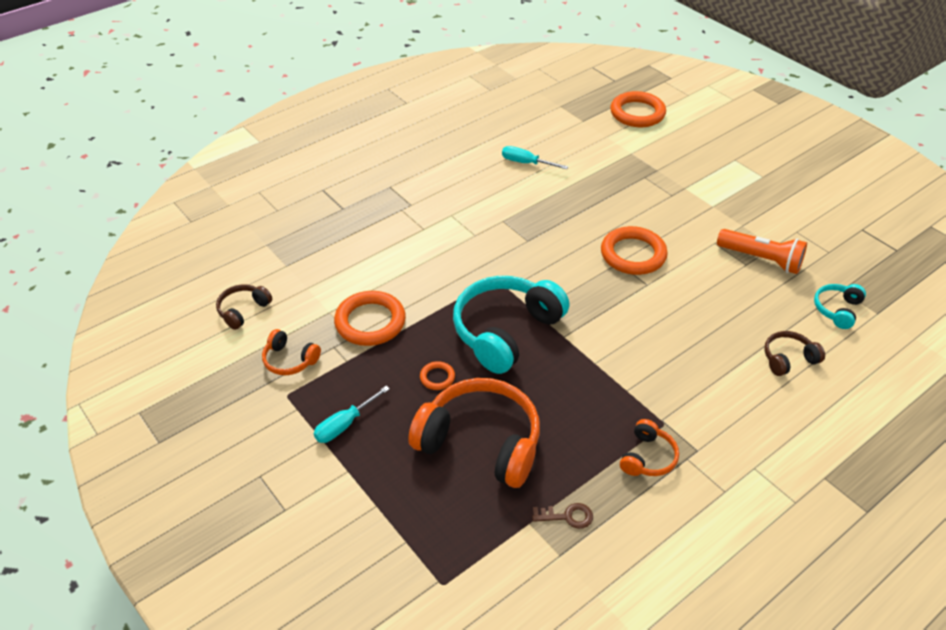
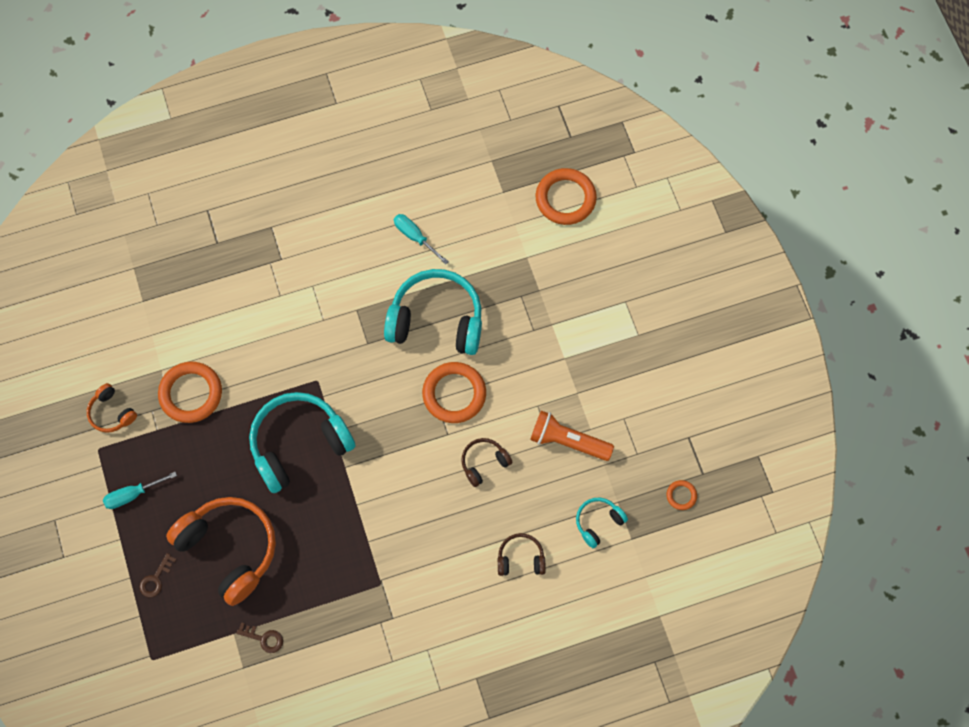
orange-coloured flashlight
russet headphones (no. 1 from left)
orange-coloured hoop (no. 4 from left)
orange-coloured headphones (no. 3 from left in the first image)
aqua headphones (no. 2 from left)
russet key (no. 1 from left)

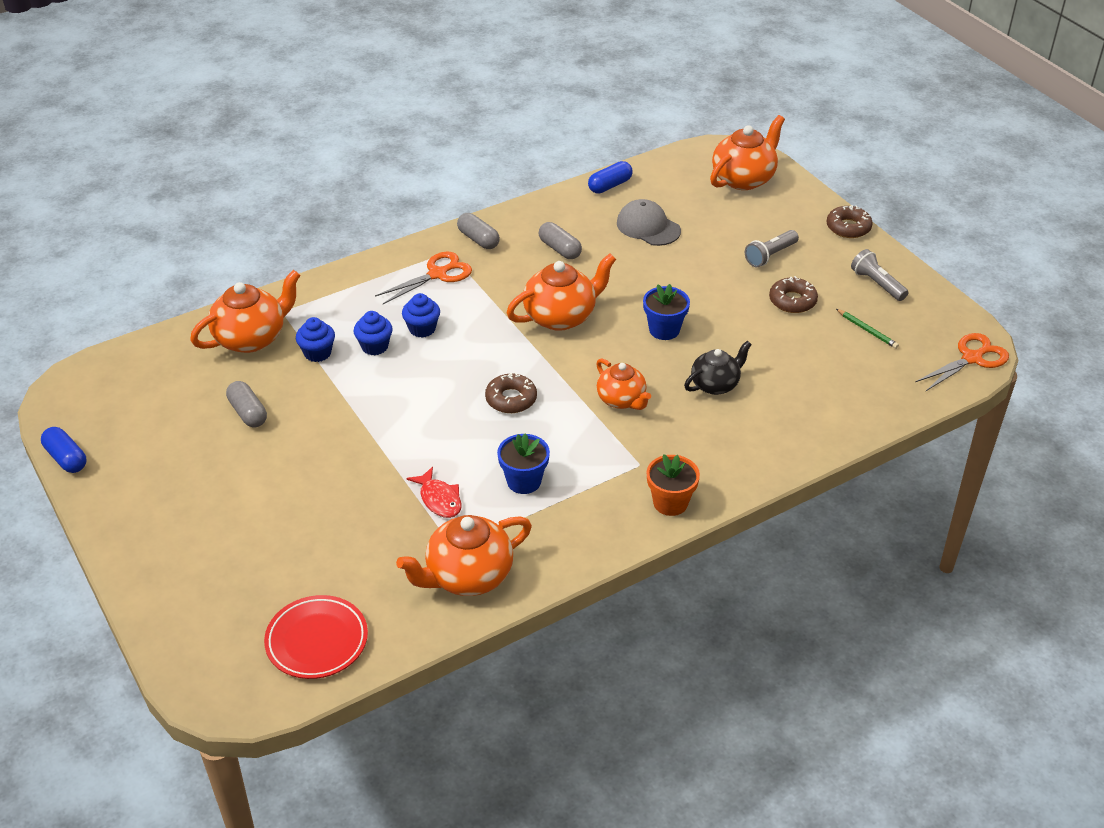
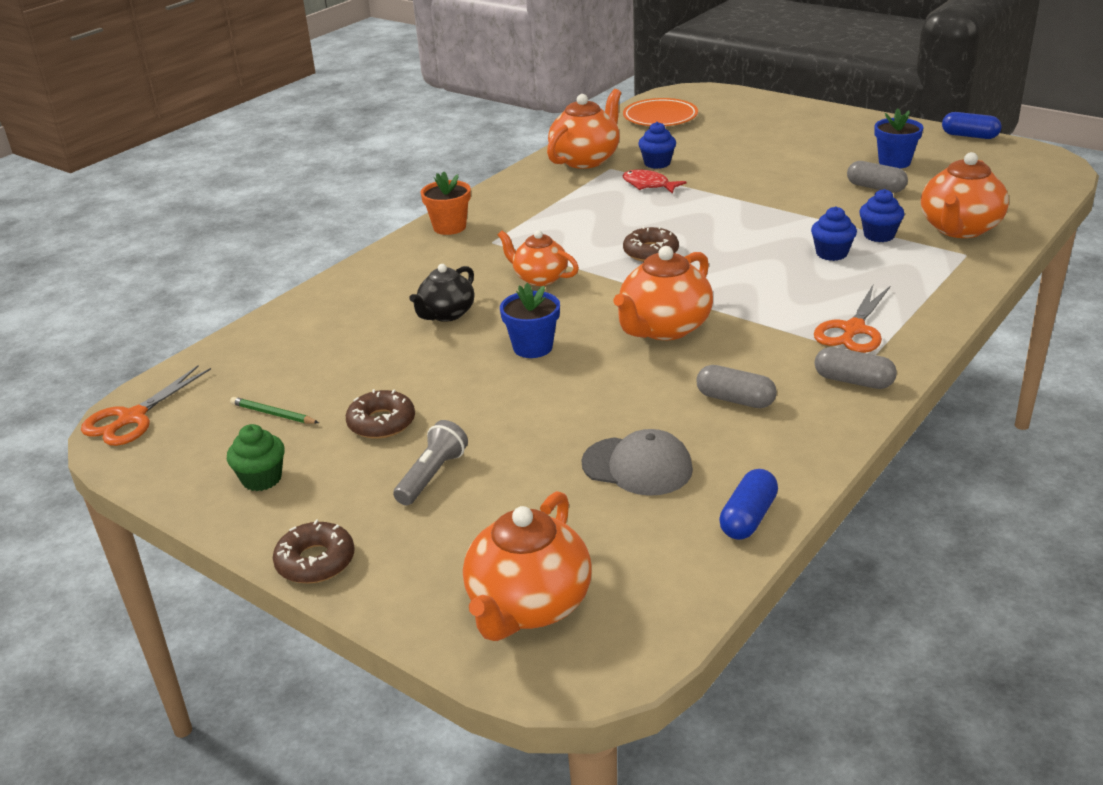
emerald muffin
cobalt muffin (no. 1 from left)
cobalt potted plant (no. 2 from left)
orange-coloured plate

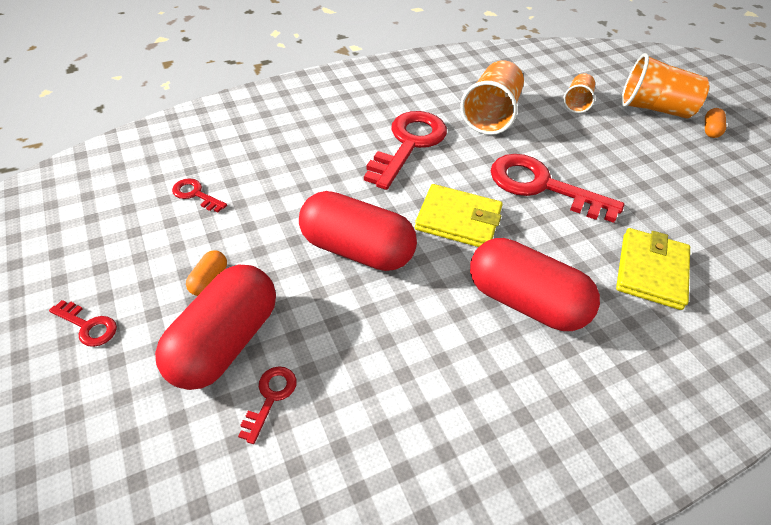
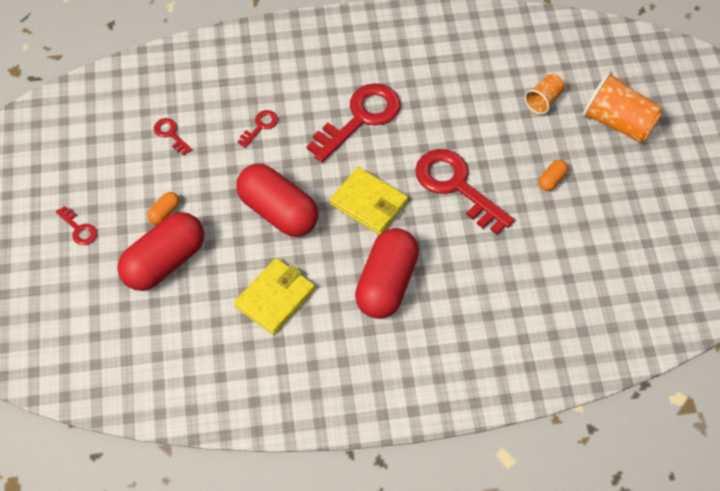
orange-coloured tumbler (no. 1 from left in the first image)
orange-coloured pill shape (no. 2 from left)
bright yellow card wallet (no. 1 from left)
scarlet pill shape (no. 3 from left)
scarlet key (no. 3 from left)

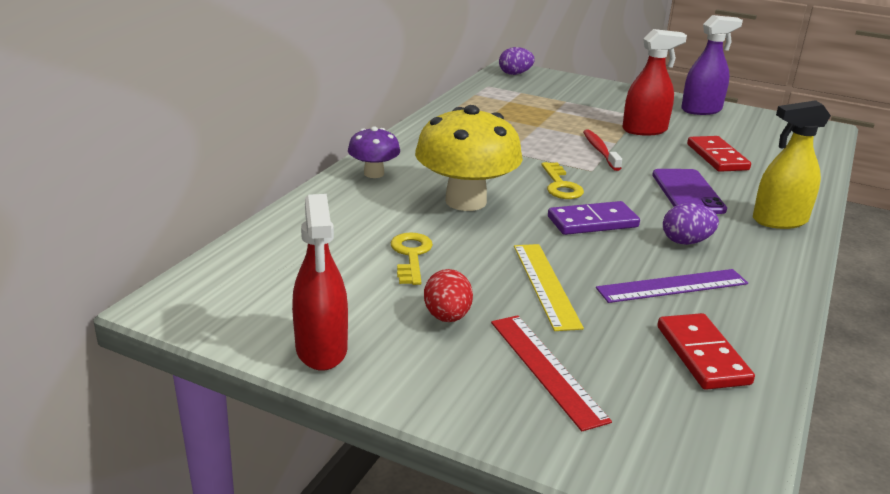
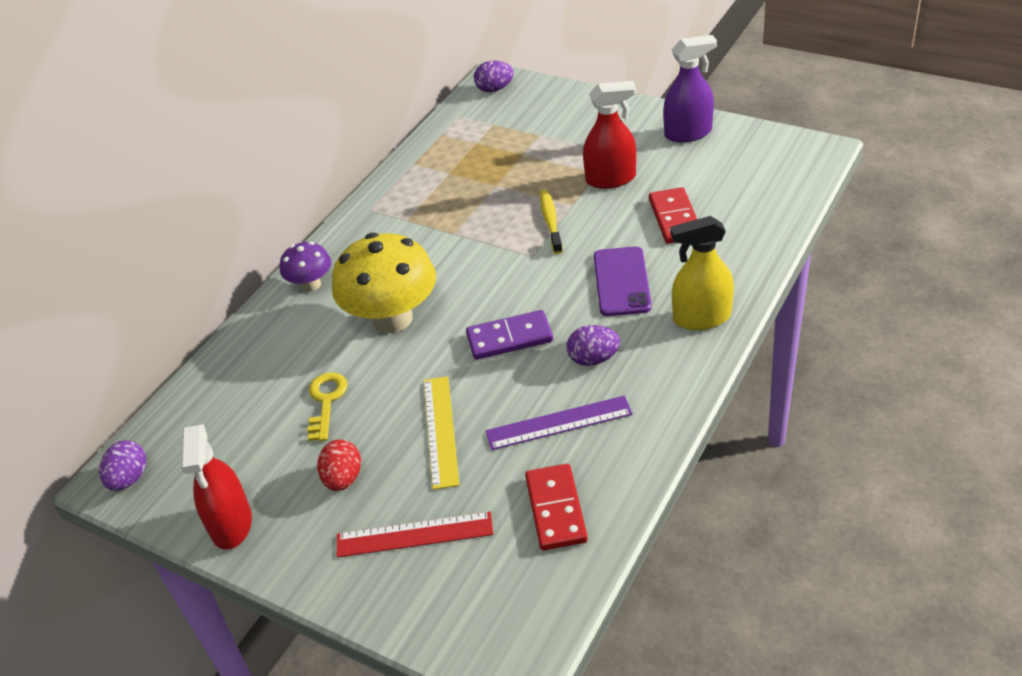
bright yellow dental brush
bright yellow key (no. 2 from left in the first image)
scarlet straightedge
purple toy egg (no. 1 from left)

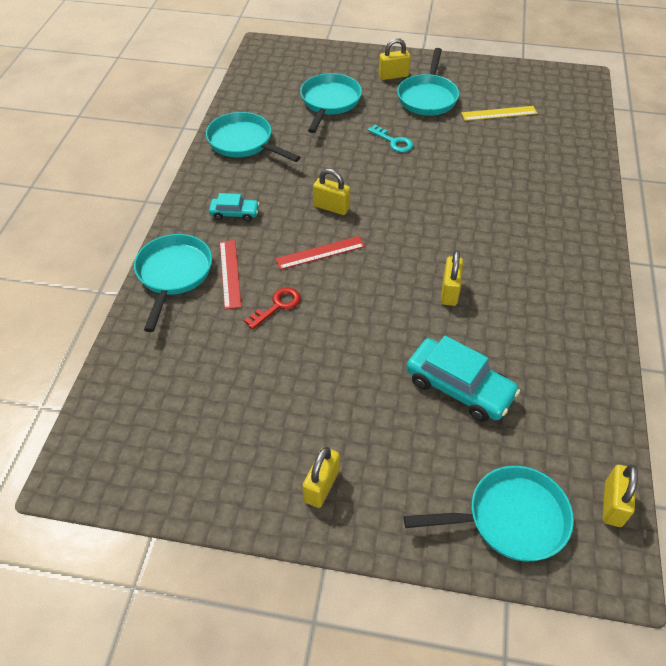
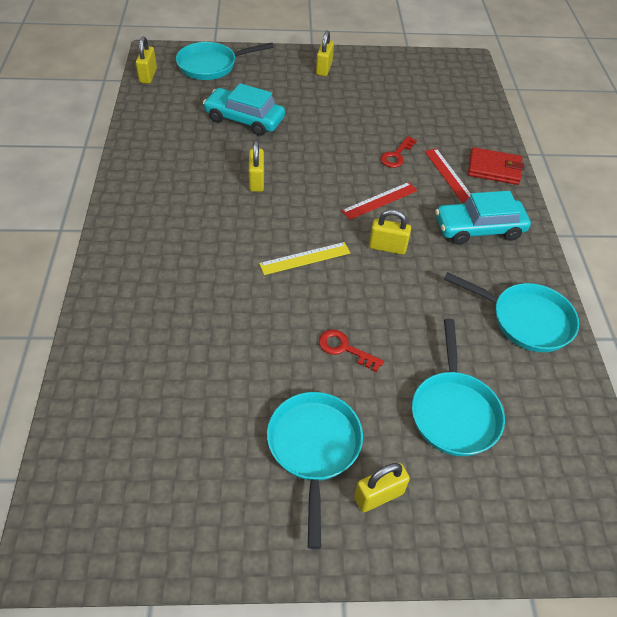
bright yellow straightedge
scarlet key (no. 1 from left)
aqua car (no. 2 from left)
scarlet card wallet

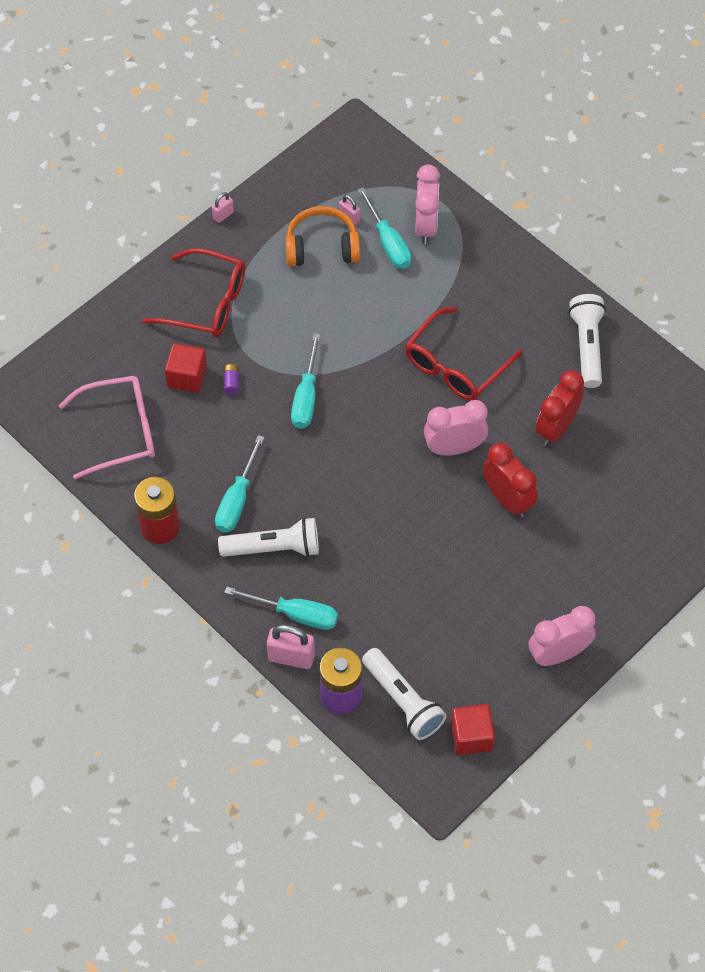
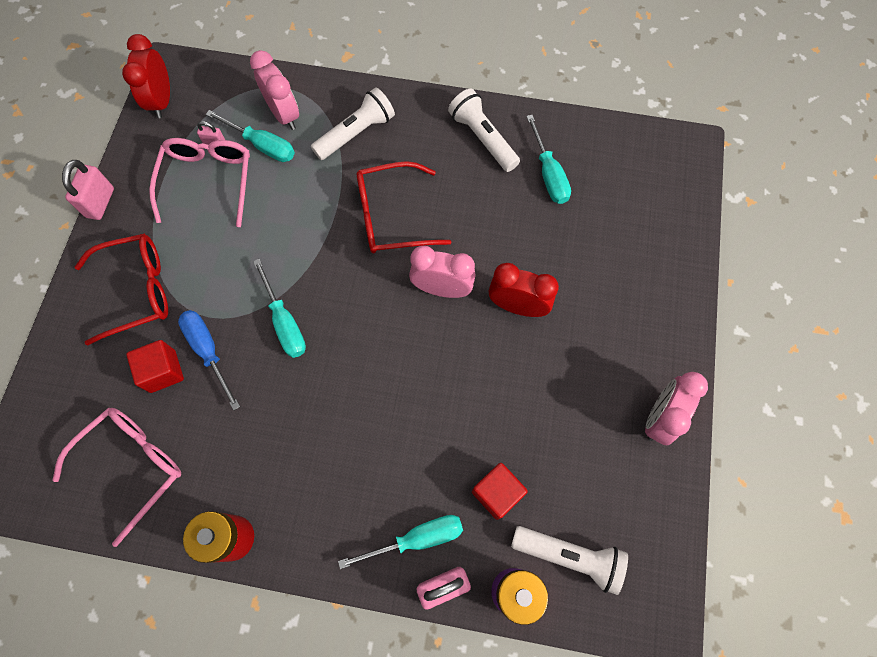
pink small lock (no. 1 from left)
pink eyeglasses (no. 2 from left)
scarlet eyeglasses (no. 2 from left)
cobalt screwdriver
scarlet alarm clock (no. 1 from left)
pink alarm clock (no. 2 from left)
aqua screwdriver (no. 4 from left)
snow-white flashlight (no. 1 from left)
scarlet solid cube (no. 2 from left)

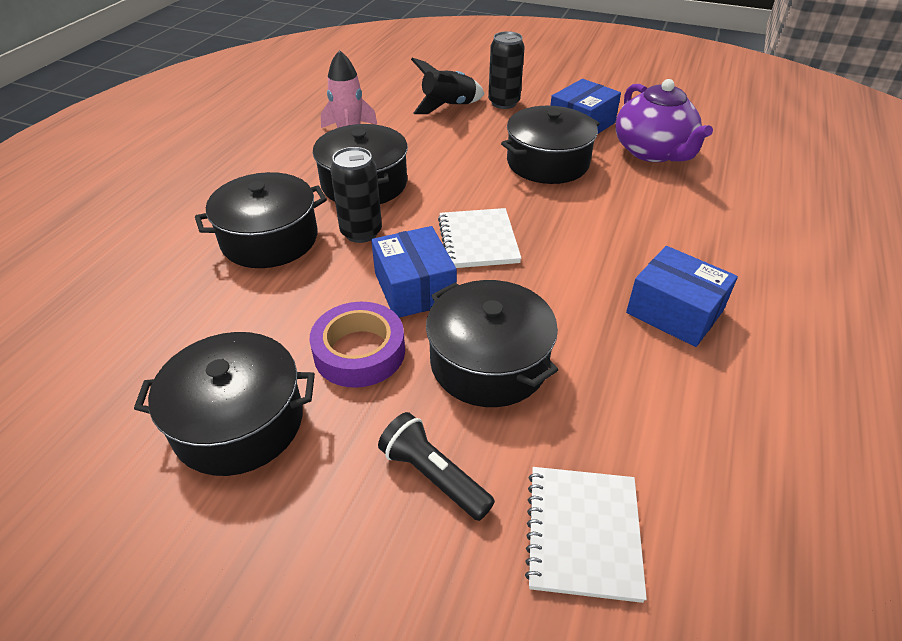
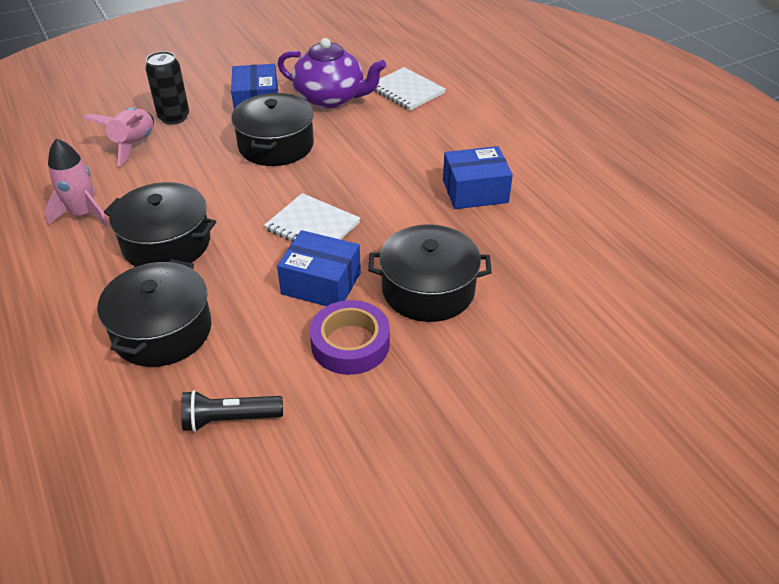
pink spaceship (no. 2 from left)
black tin (no. 1 from left in the first image)
black cooking pot (no. 1 from left in the first image)
black flashlight
snow-white exercise book (no. 2 from left)

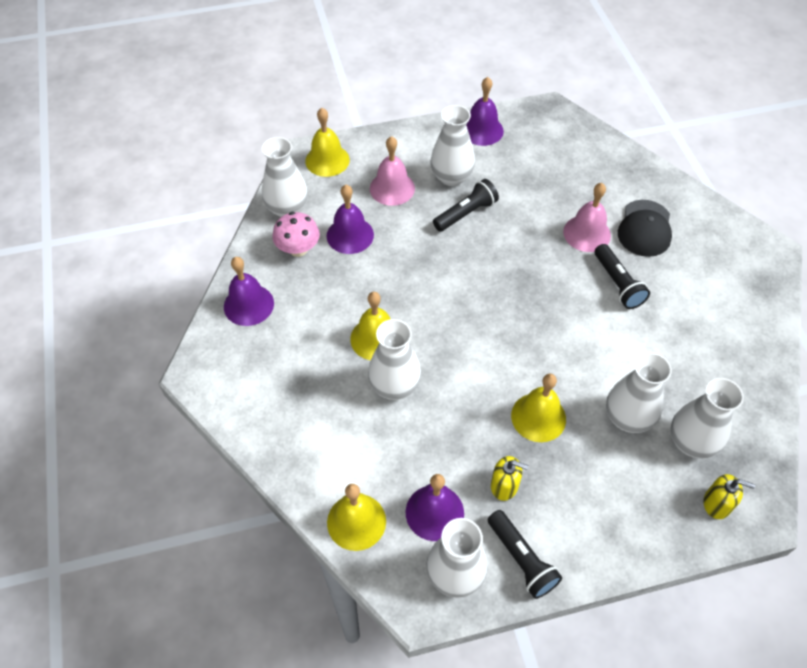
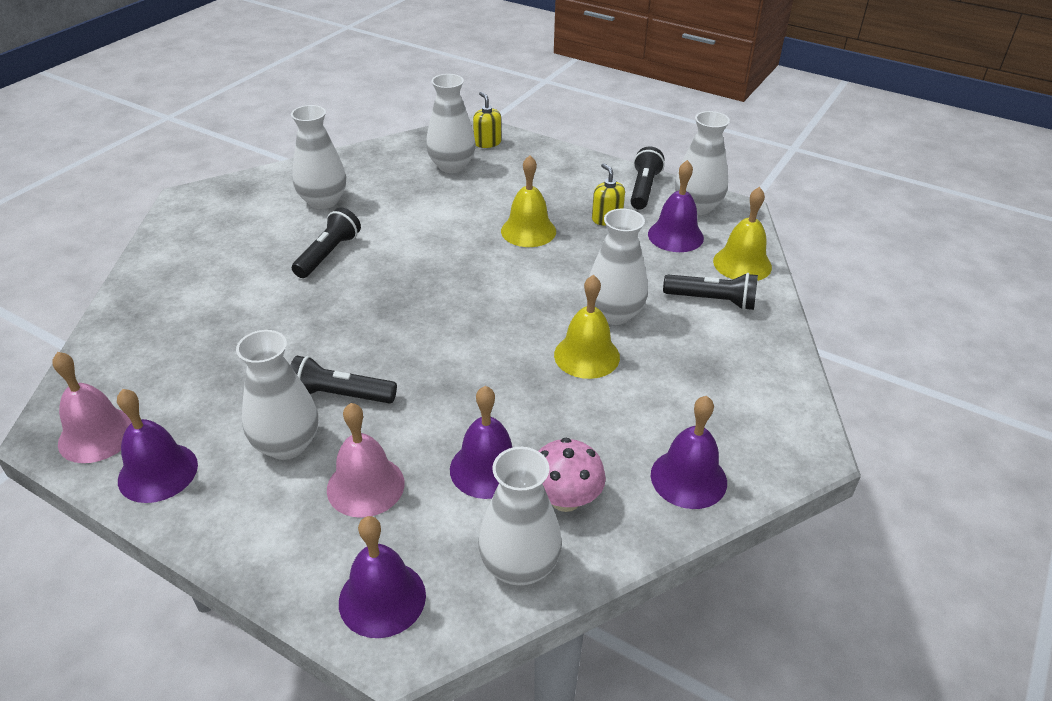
purple bell (no. 2 from left)
pink bell (no. 1 from left)
black cap
snow-white vase (no. 2 from left)
black flashlight (no. 4 from left)

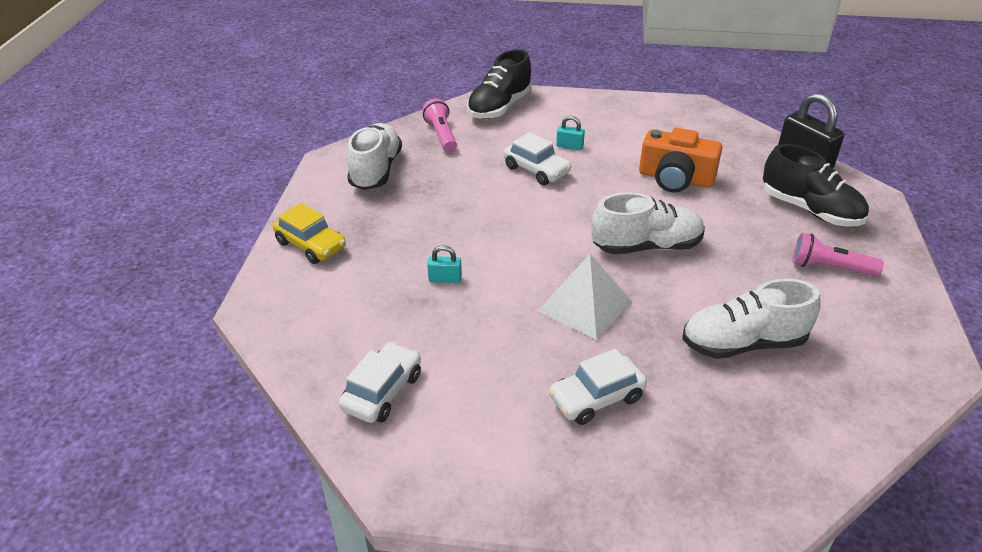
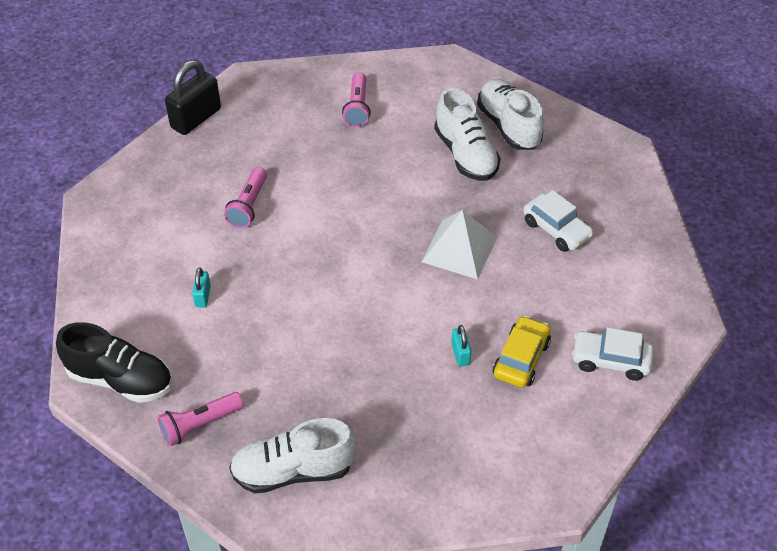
pink flashlight (no. 2 from left)
snow-white car (no. 2 from left in the first image)
black sneaker (no. 2 from left in the first image)
snow-white sneaker (no. 3 from left)
bright yellow car

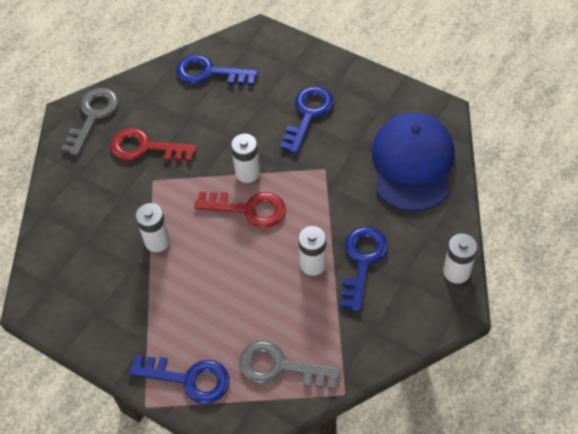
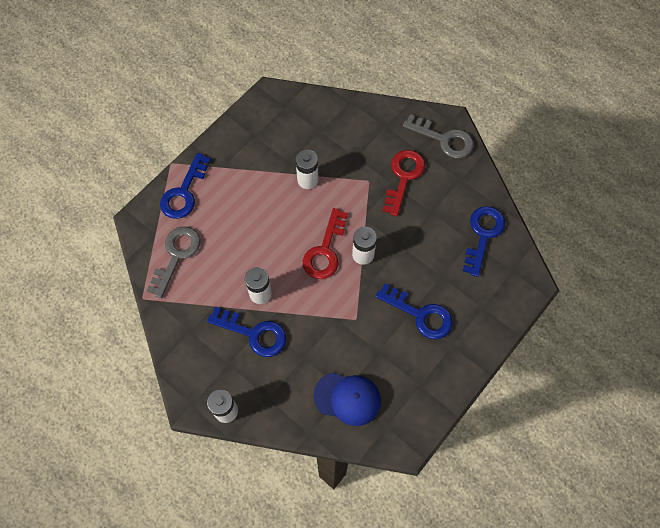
cobalt cap

